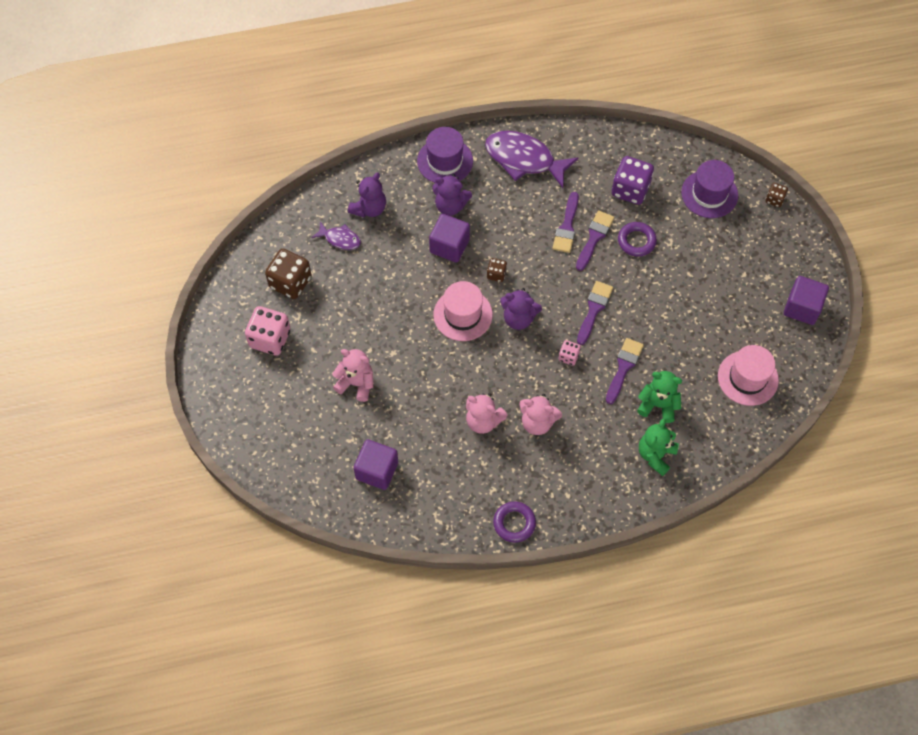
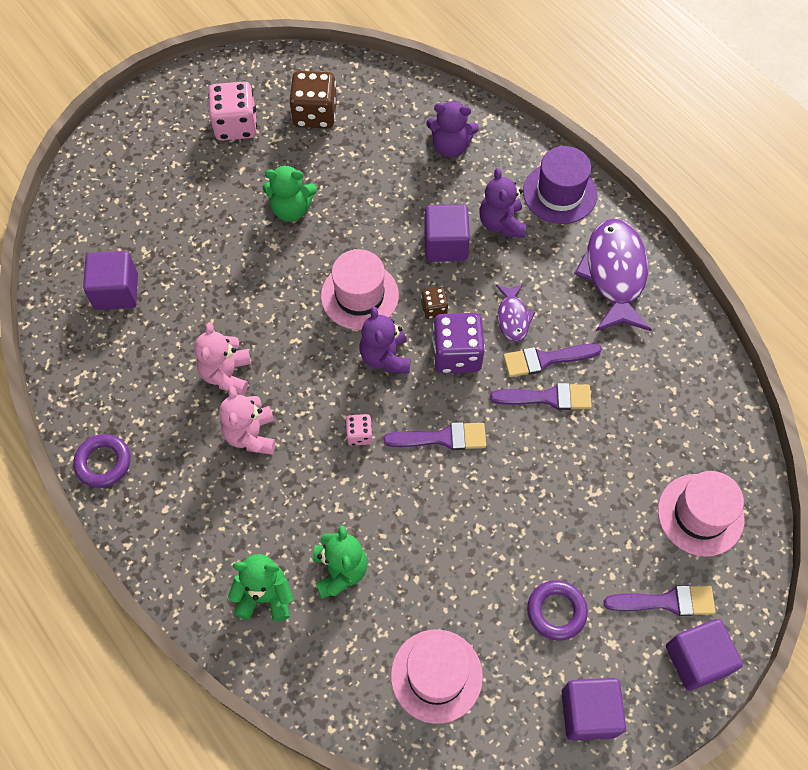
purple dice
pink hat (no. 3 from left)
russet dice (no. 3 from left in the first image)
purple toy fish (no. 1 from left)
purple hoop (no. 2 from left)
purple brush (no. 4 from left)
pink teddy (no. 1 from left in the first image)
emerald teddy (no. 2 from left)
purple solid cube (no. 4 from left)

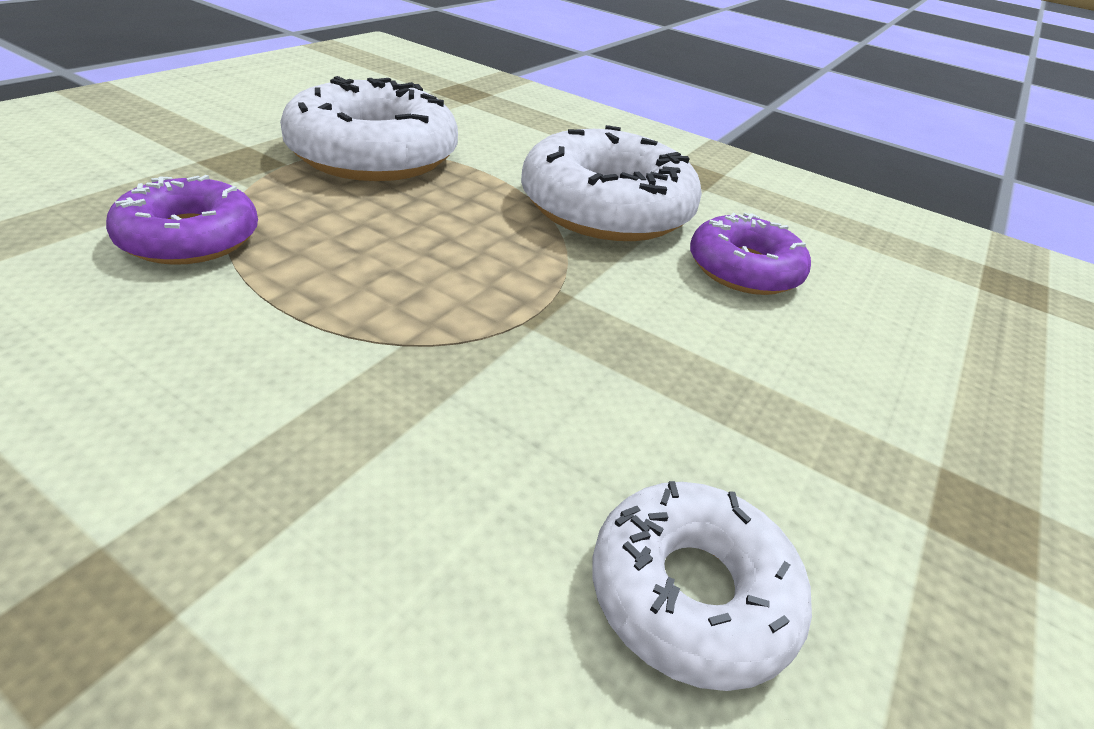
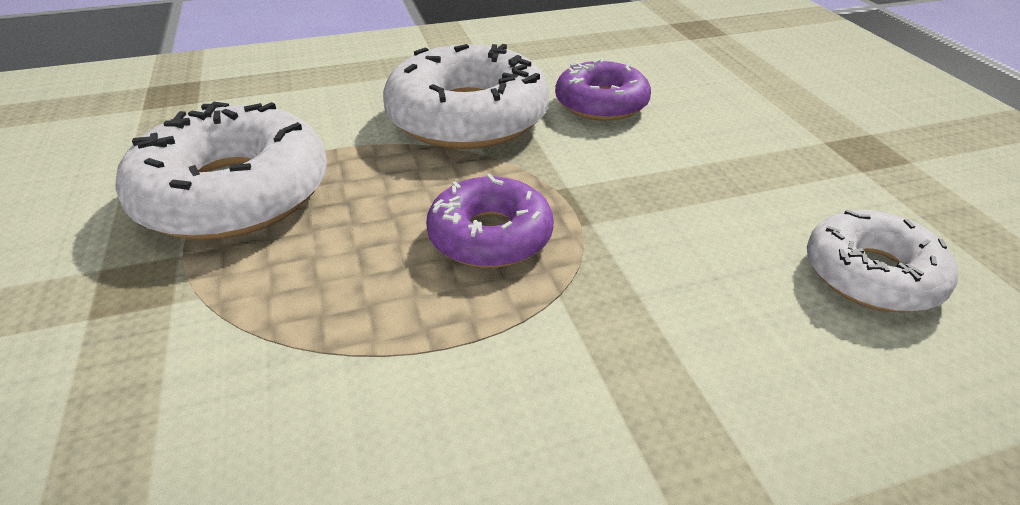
purple doughnut (no. 1 from left)

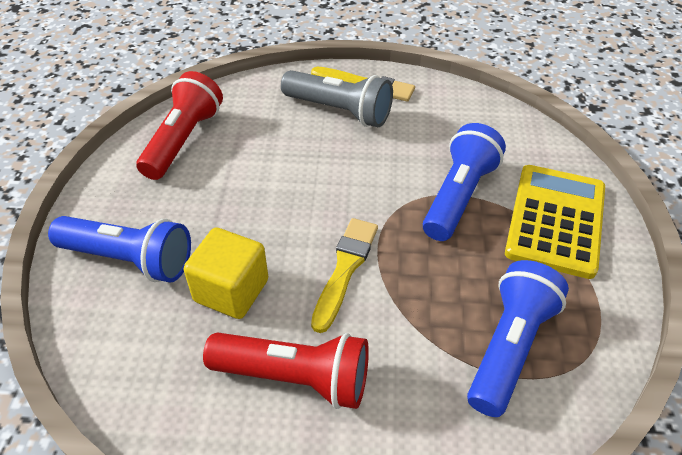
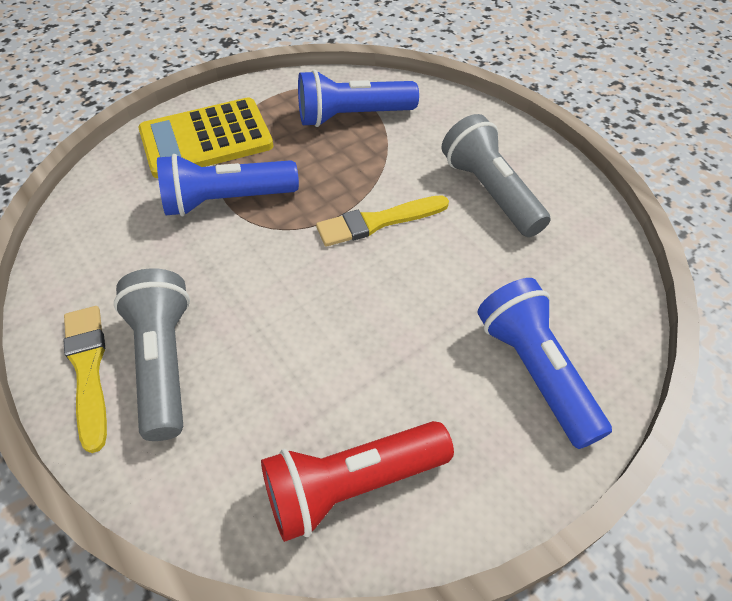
bright yellow solid cube
gray flashlight (no. 2 from left)

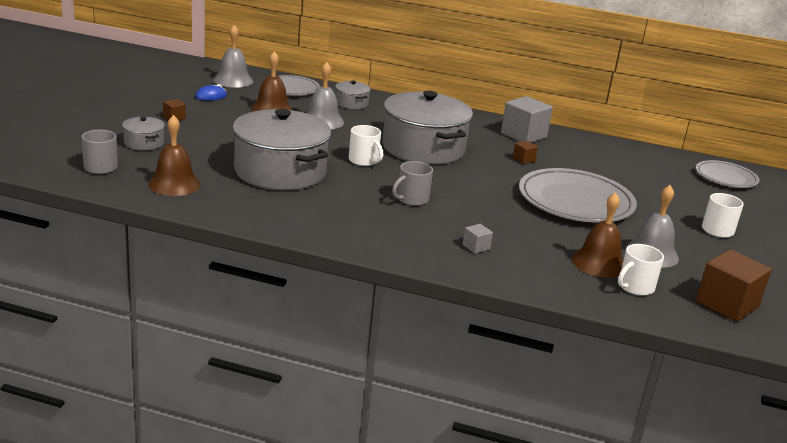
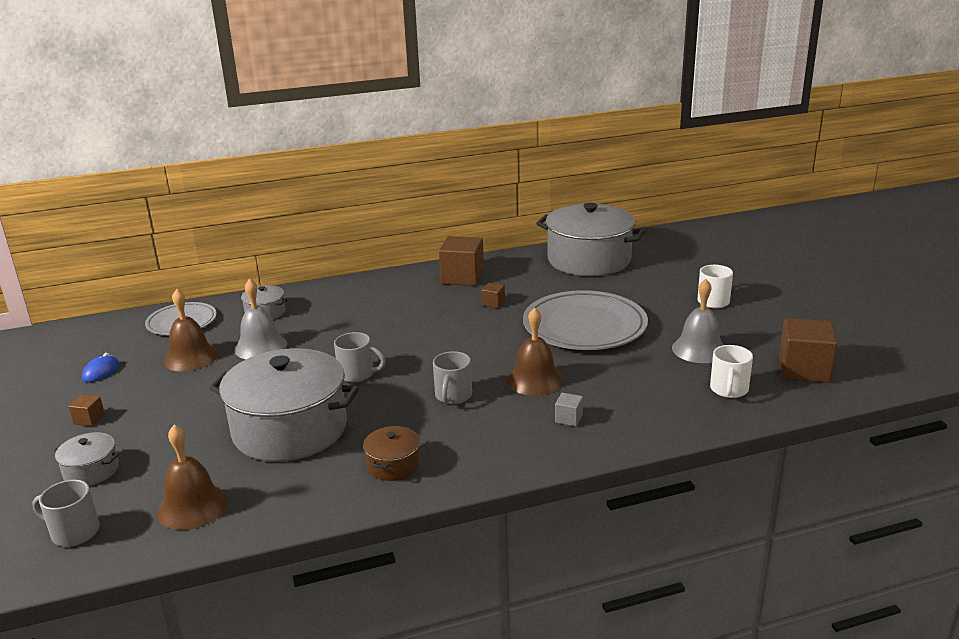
gray bell (no. 1 from left in the first image)
gray cooking pot (no. 4 from left)
russet solid cube (no. 2 from left)
gray tea mug (no. 2 from left)
gray plate (no. 3 from left in the first image)
russet bell (no. 3 from left)
russet cooking pot

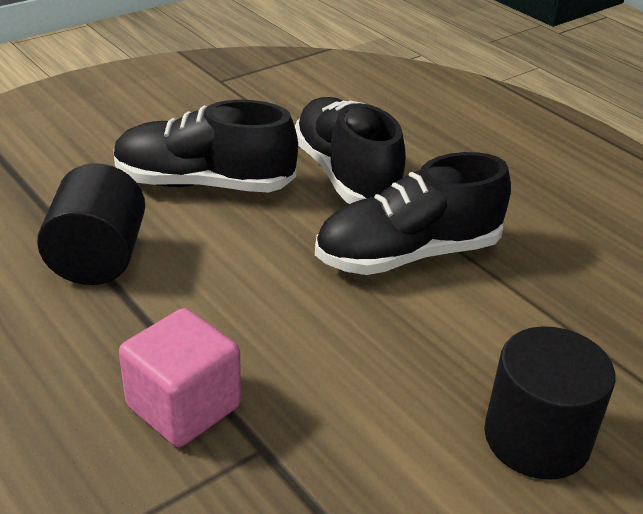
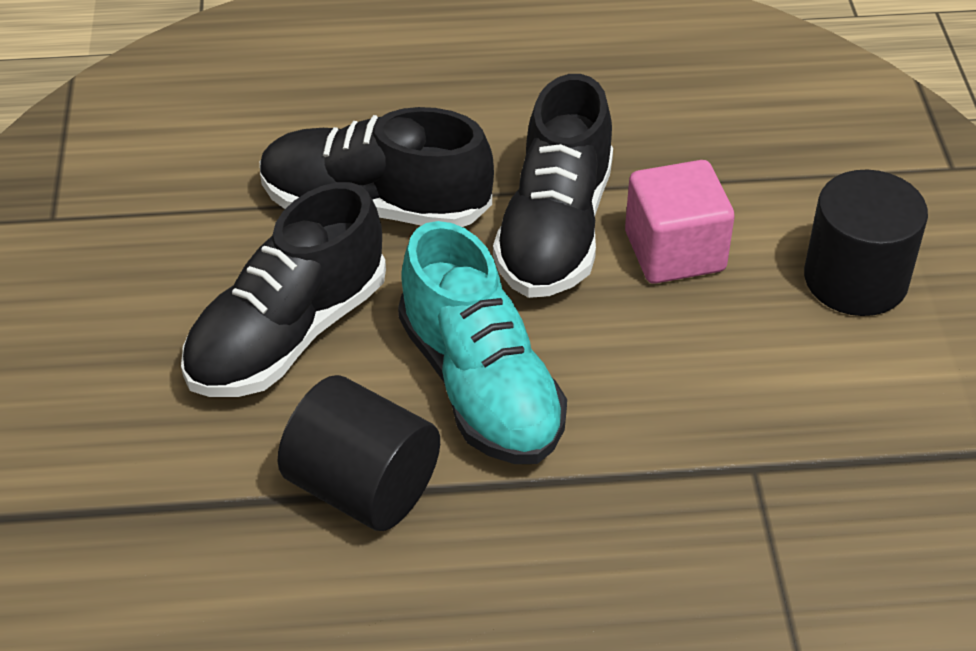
pink solid cube
aqua sneaker

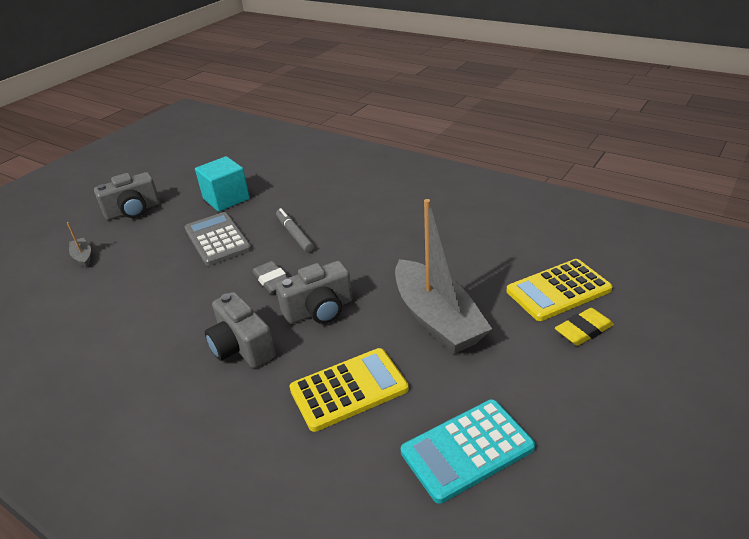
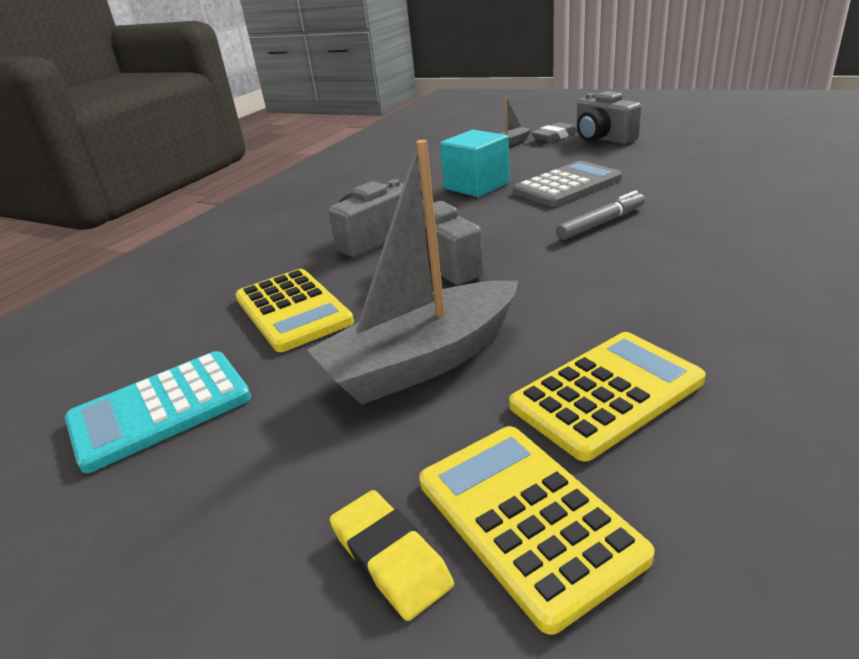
aqua solid cube
gray gum eraser
aqua pocket calculator
bright yellow pocket calculator (no. 3 from left)

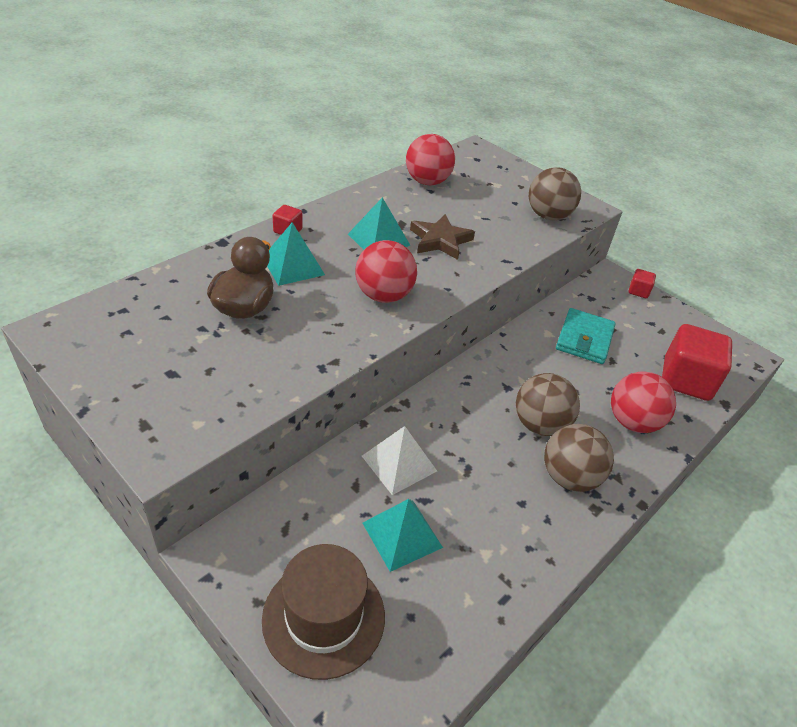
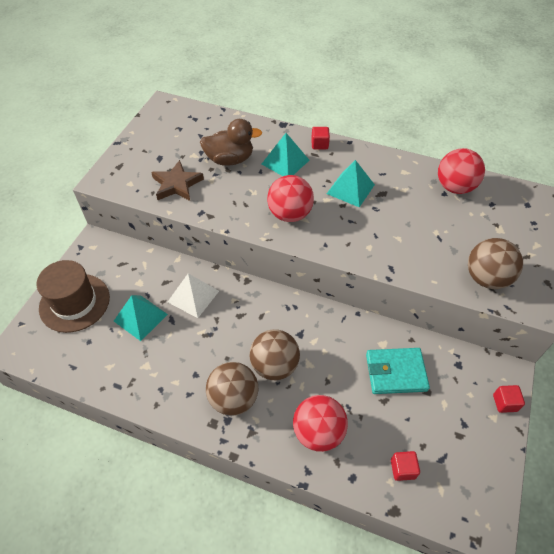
russet star shape
scarlet solid cube (no. 2 from left)

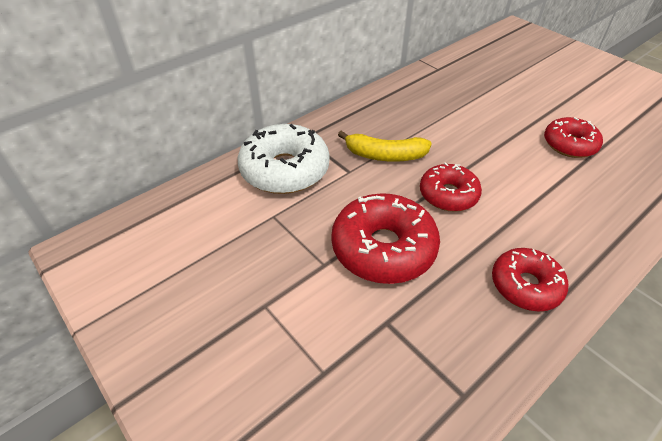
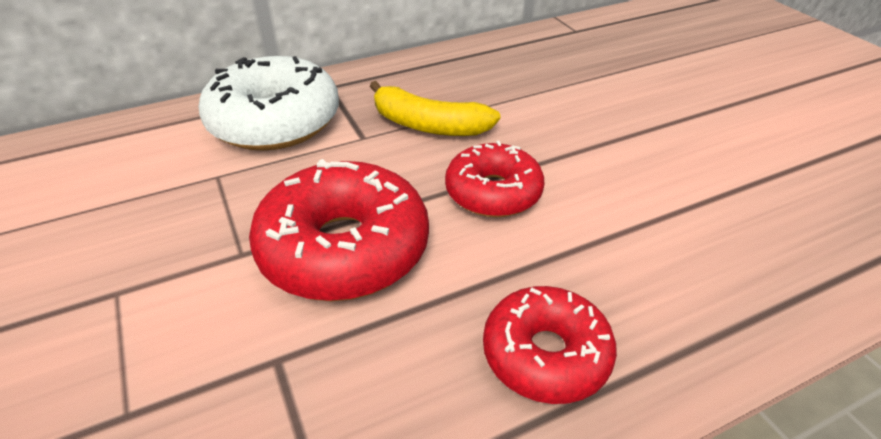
scarlet doughnut (no. 4 from left in the first image)

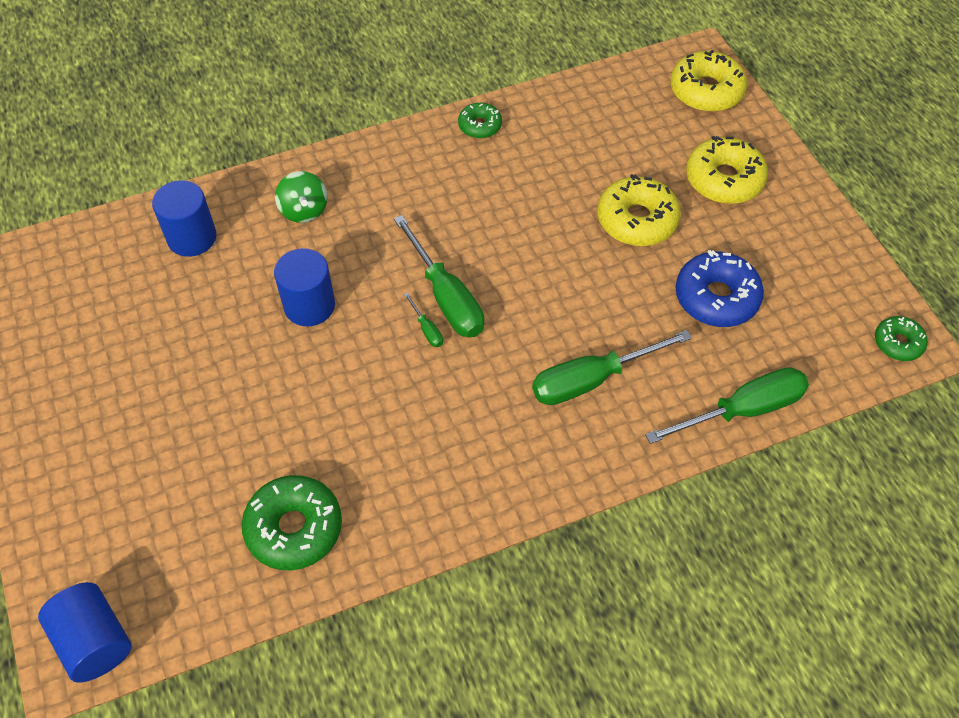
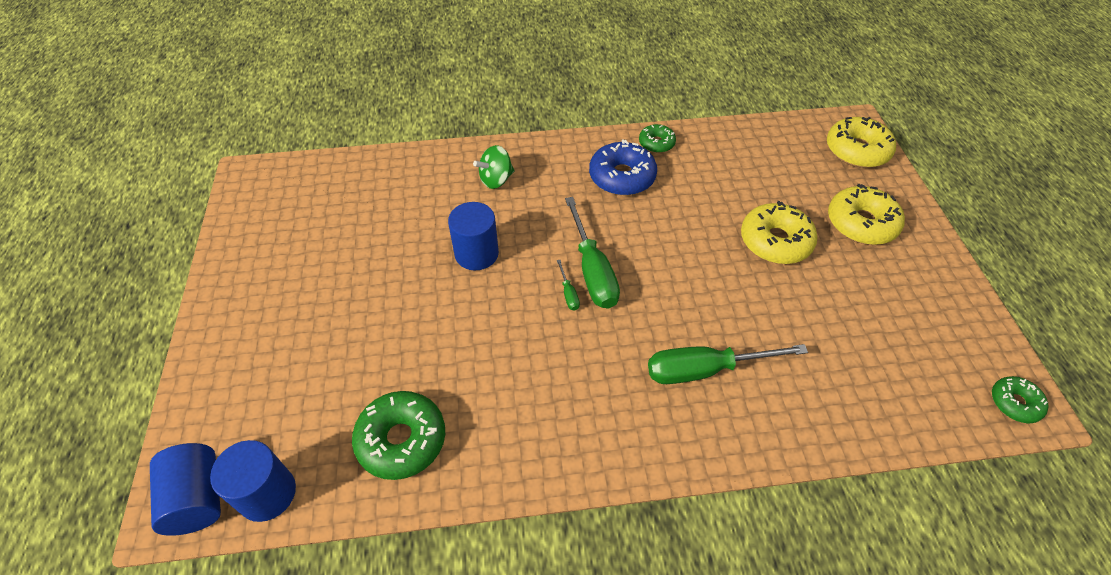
emerald spinning top
cobalt cylinder (no. 2 from left)
cobalt doughnut
emerald screwdriver (no. 4 from left in the first image)

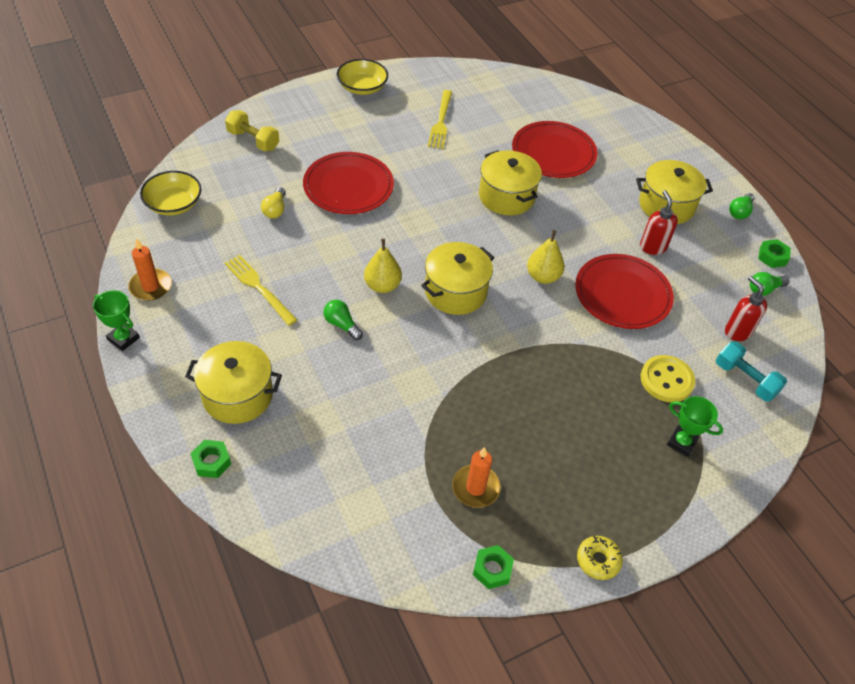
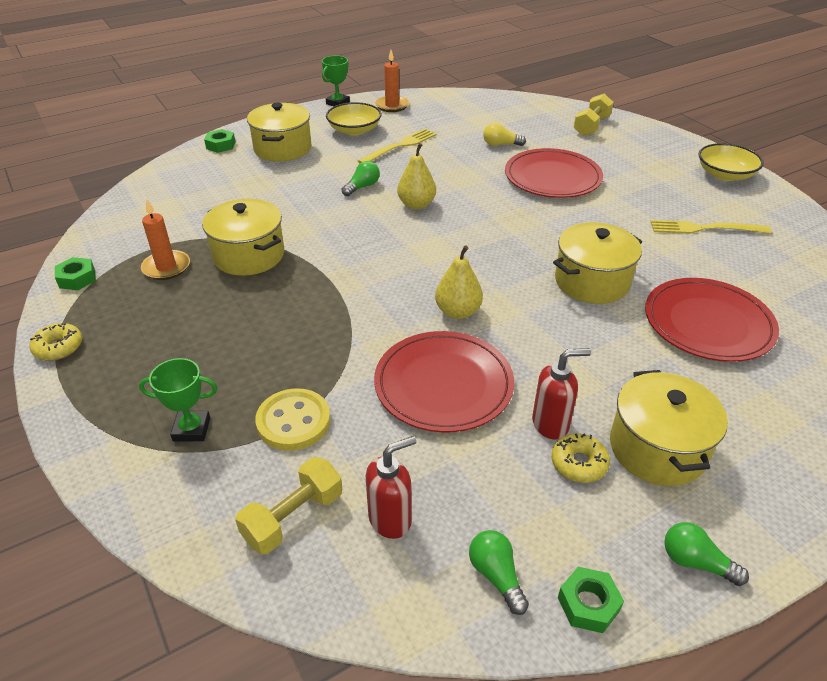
bright yellow deep dish (no. 1 from left)
bright yellow cooking pot (no. 1 from left)
bright yellow hand weight (no. 1 from left)
emerald prize cup (no. 1 from left)
bright yellow doughnut (no. 2 from left)

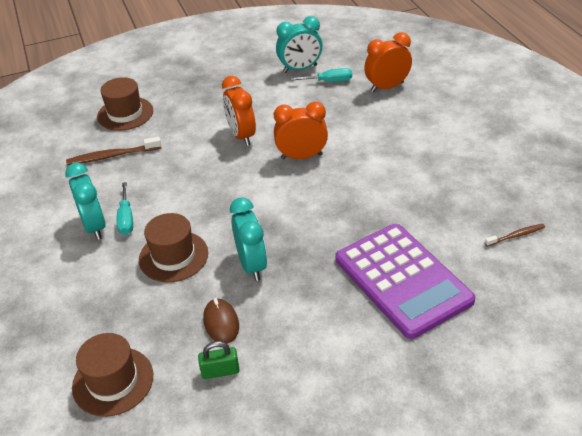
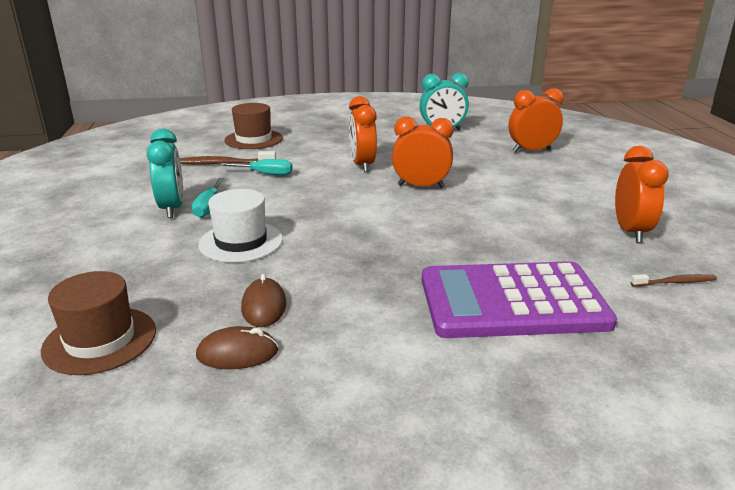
aqua screwdriver (no. 2 from left)
aqua alarm clock (no. 2 from left in the first image)
snow-white hat
purple pocket calculator
russet mouse (no. 1 from left)
orange-coloured alarm clock (no. 4 from left)

